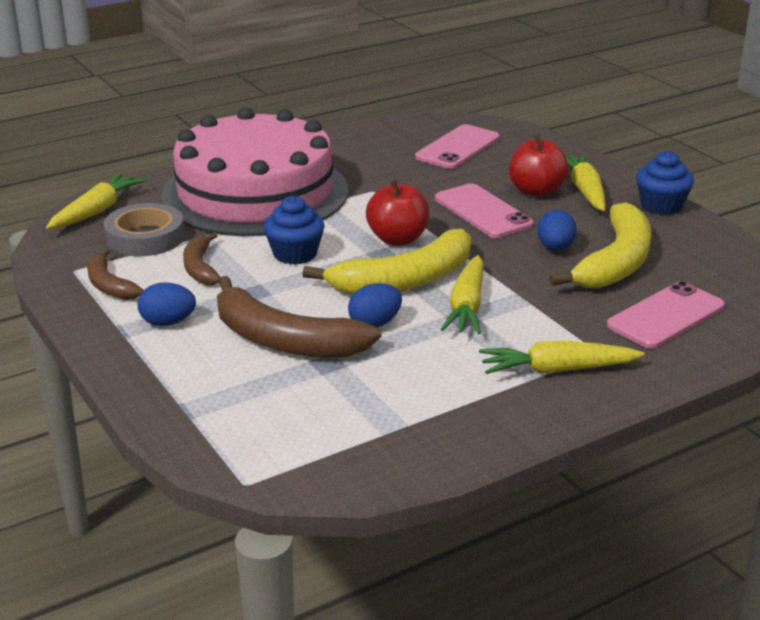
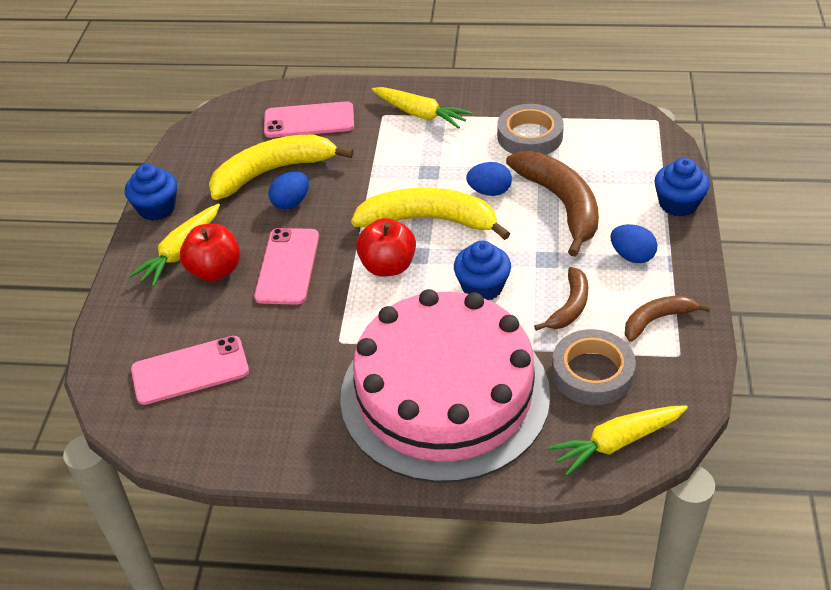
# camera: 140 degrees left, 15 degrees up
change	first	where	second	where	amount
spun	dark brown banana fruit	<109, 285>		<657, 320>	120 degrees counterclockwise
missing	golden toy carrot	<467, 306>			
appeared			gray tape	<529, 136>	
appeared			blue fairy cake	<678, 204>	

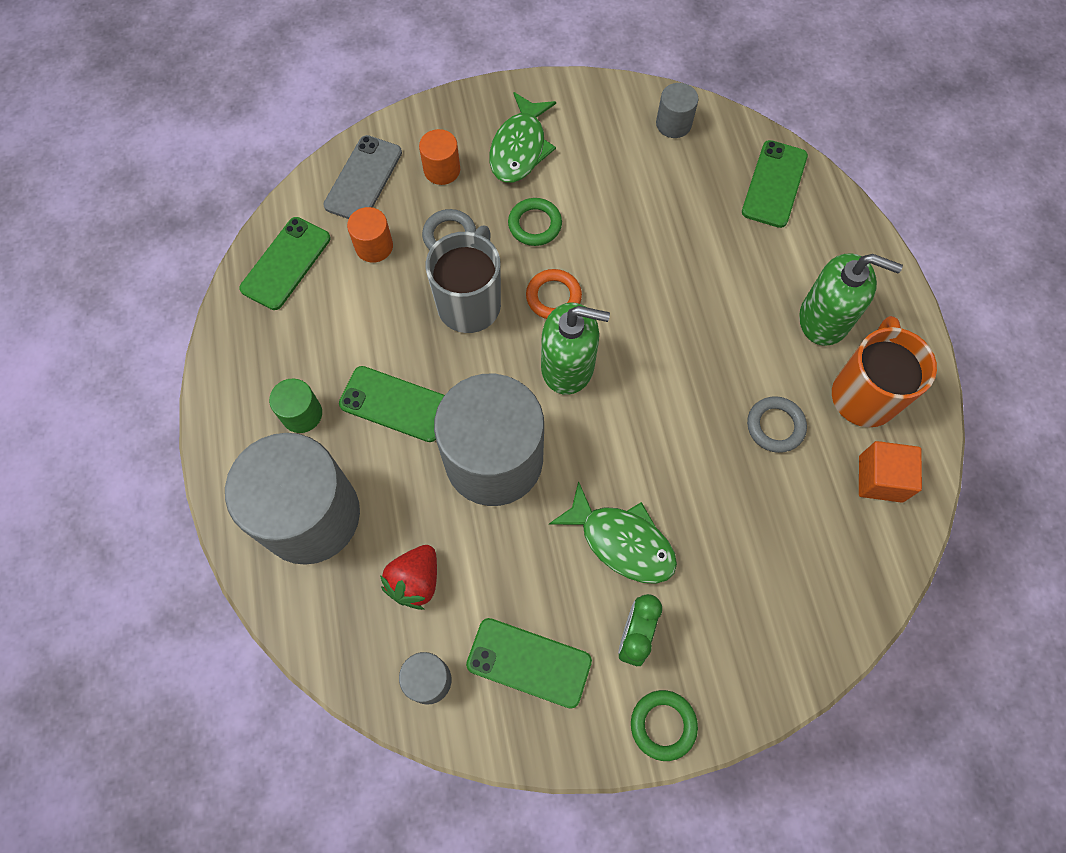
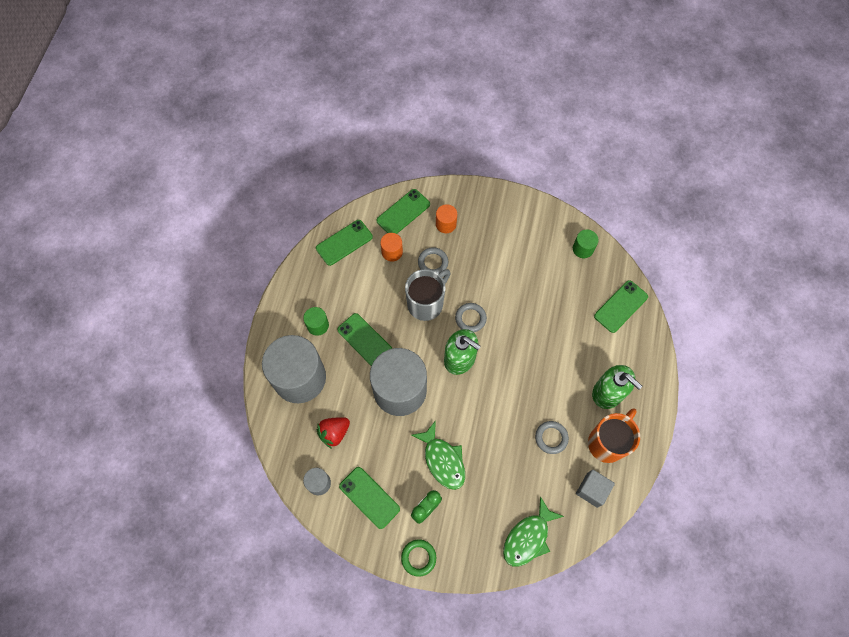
# camera: 25 degrees right, 0 degrees up
change	first	where	second	where	amount
colour	gray cylinder	<673, 124>	green cylinder	<583, 249>	
relocated	green toy fish	<520, 148>		<528, 537>	
colour	gray mobile phone	<363, 179>	green mobile phone	<403, 212>	
missing	green hoop	<535, 224>			
colour	orange hoop	<553, 297>	gray hoop	<470, 318>	
colour	orange cube	<880, 478>	gray cube	<592, 490>	

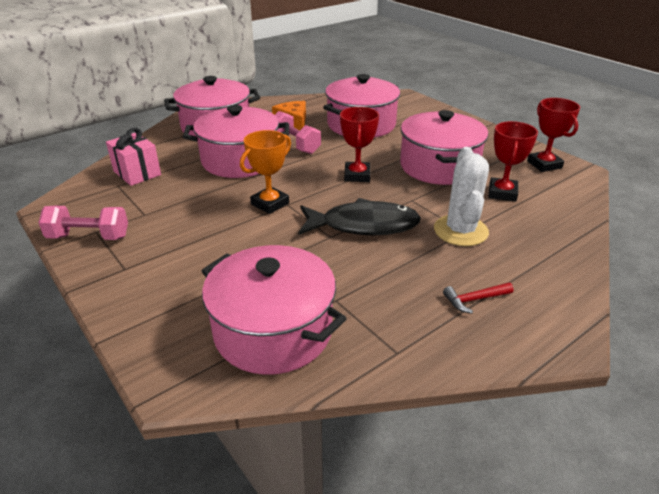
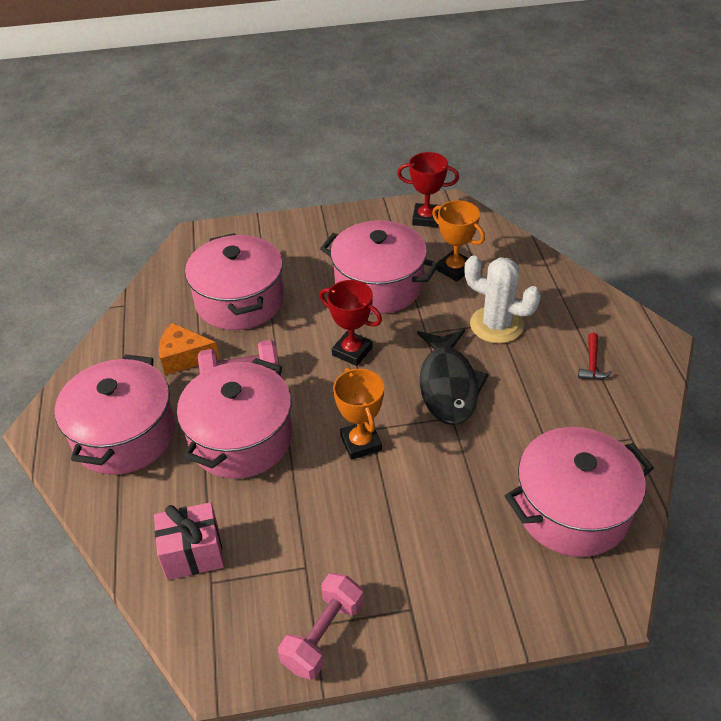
# camera: 60 degrees left, 10 degrees up
change	first	where	second	where	amount
colour	red award cup	<502, 193>	orange award cup	<455, 269>	
spun	ebony toy fish	<363, 225>		<448, 385>	150 degrees clockwise

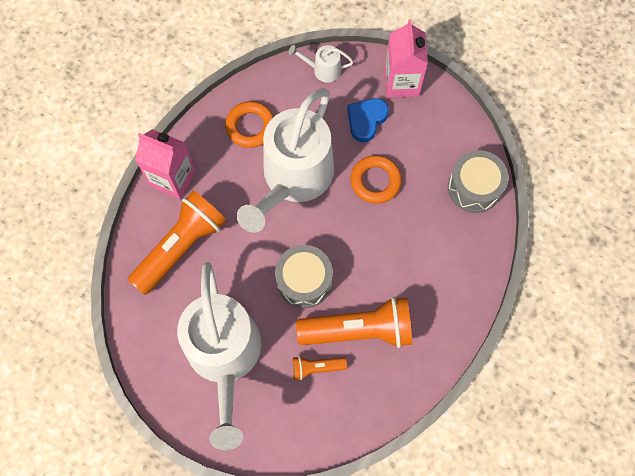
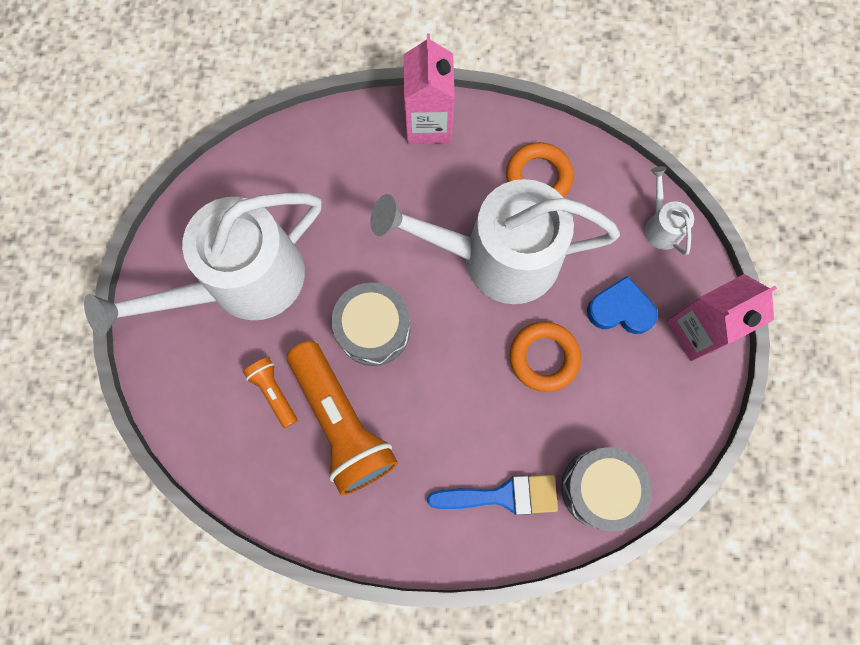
# camera: 65 degrees right, 5 degrees up
change	first	where	second	where	amount
missing	orange flashlight	<181, 247>			
appeared			blue paint brush	<502, 495>	

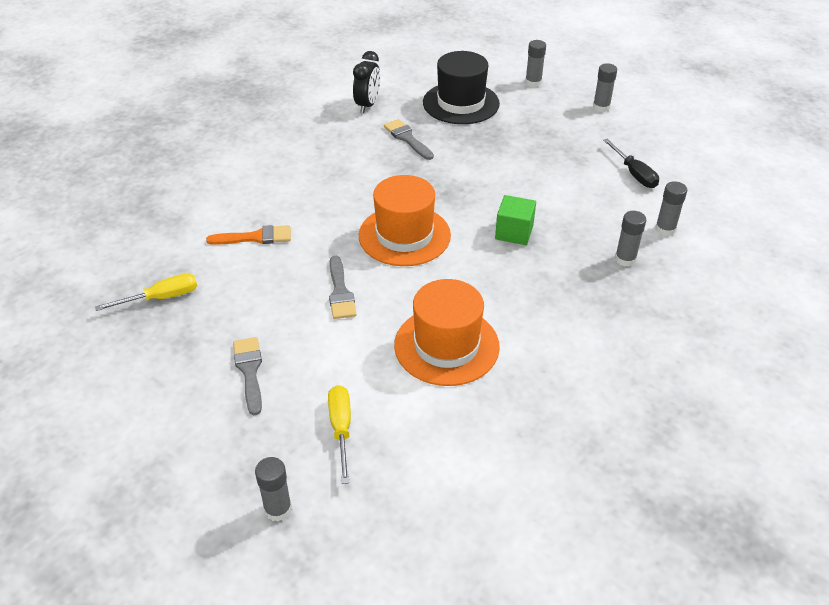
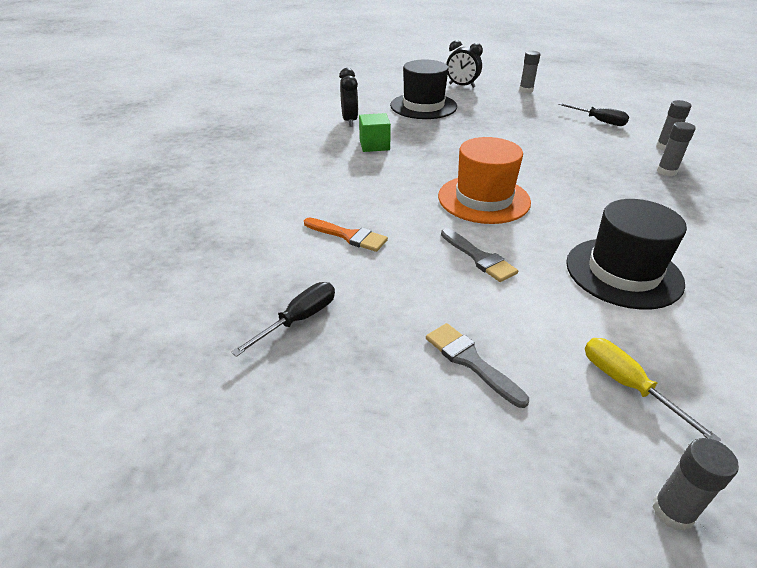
# camera: 25 degrees left, 5 degrees down
change	first	where	second	where	amount
exchanged	gray glue	<533, 82>	ebony bedside clock	<461, 86>	
missing	gray paint brush	<407, 138>			
relocated	green cube	<514, 232>		<374, 145>	
spun	orange paint brush	<255, 237>		<348, 236>	60 degrees clockwise
colour	golden screwdriver	<161, 298>	ebony screwdriver	<298, 319>	
colour	orange top hat	<446, 346>	ebony top hat	<623, 272>	

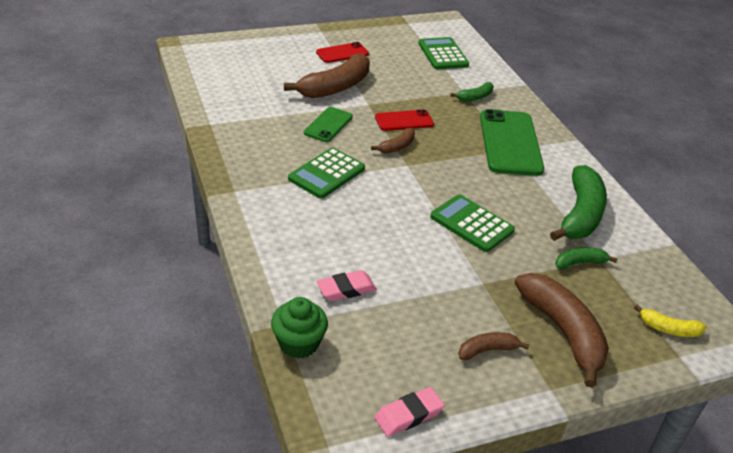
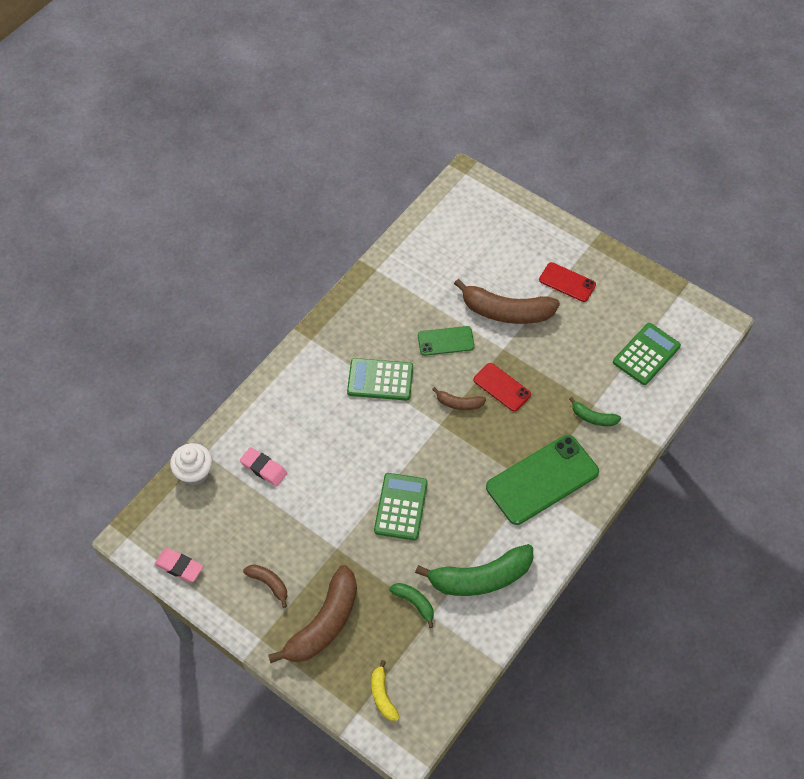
# camera: 60 degrees right, 20 degrees up
change	first	where	second	where	amount
colour	green fairy cake	<299, 343>	snow-white fairy cake	<194, 472>	

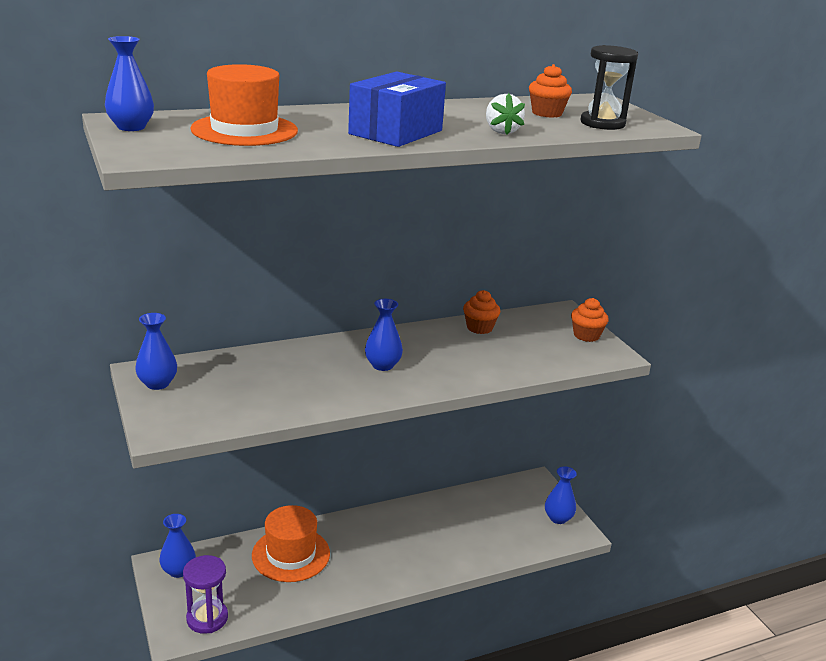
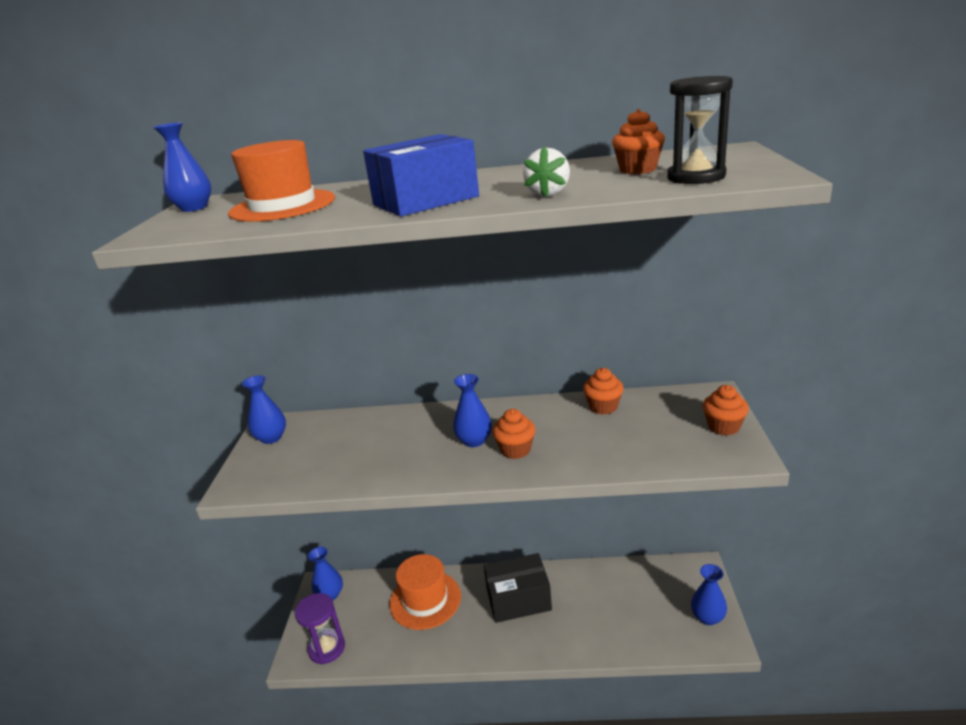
# camera: 30 degrees right, 0 degrees up
change	first	where	second	where	amount
appeared			orange fairy cake	<515, 450>	
appeared			ebony parcel	<518, 599>	

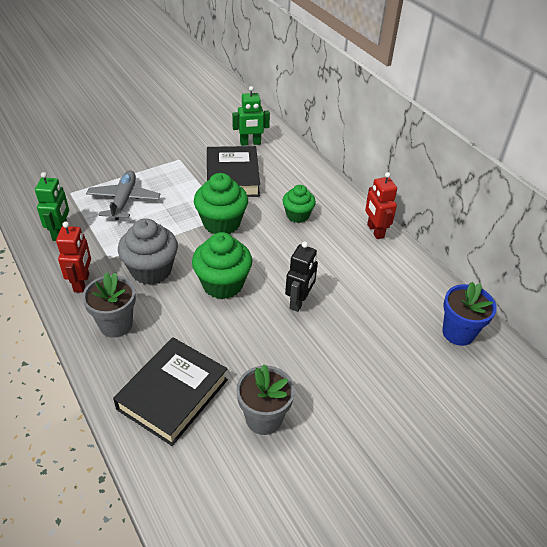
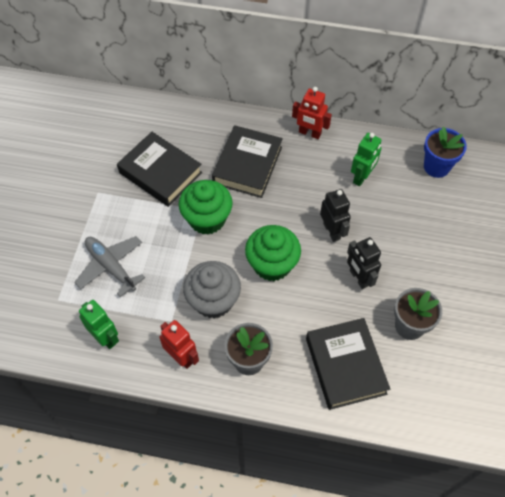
# camera: 45 degrees left, 15 degrees up
change	first	where	second	where	amount
relocated	green robot	<250, 143>		<362, 177>	
exchanged	green fairy cake	<297, 215>	ebony hardcover	<247, 165>	
appeared			ebony robot	<359, 278>	

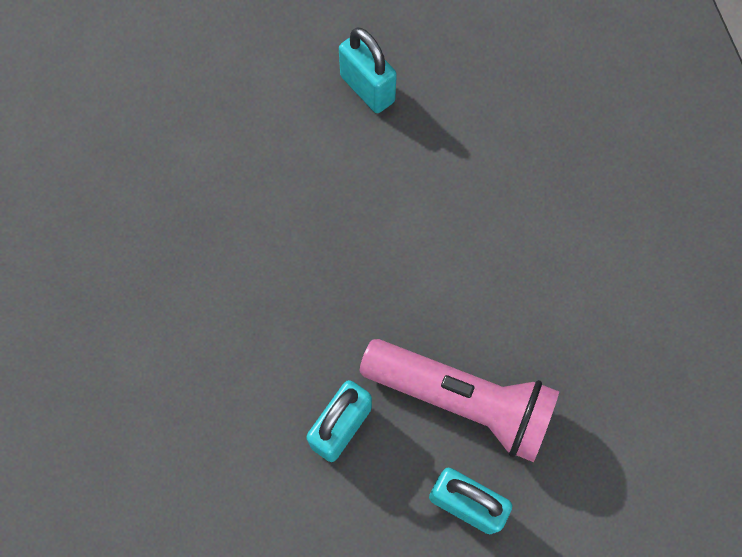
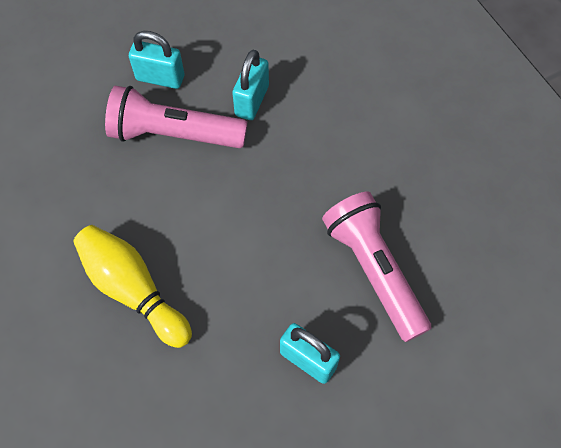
# camera: 165 degrees right, 5 degrees down
change	first	where	second	where	amount
appeared			rose-pink flashlight	<374, 271>	
appeared			golden skittle	<133, 290>	

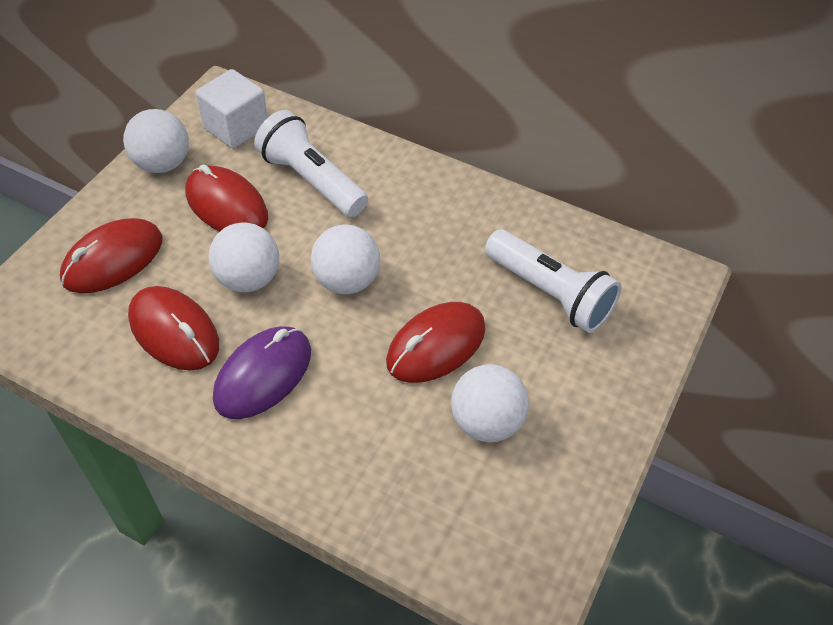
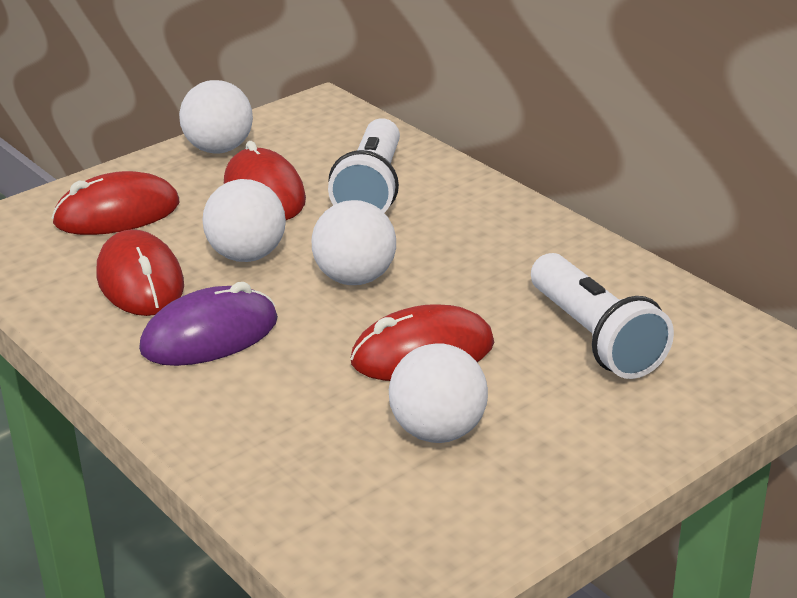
# camera: 25 degrees right, 20 degrees down
change	first	where	second	where	amount
missing	snow-white cube	<236, 127>			
spun	snow-white flashlight	<311, 180>		<372, 189>	150 degrees counterclockwise

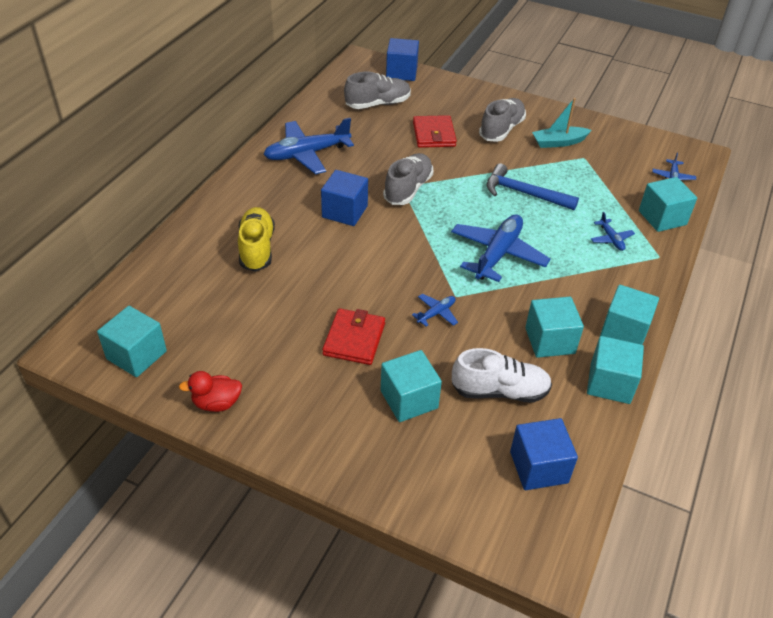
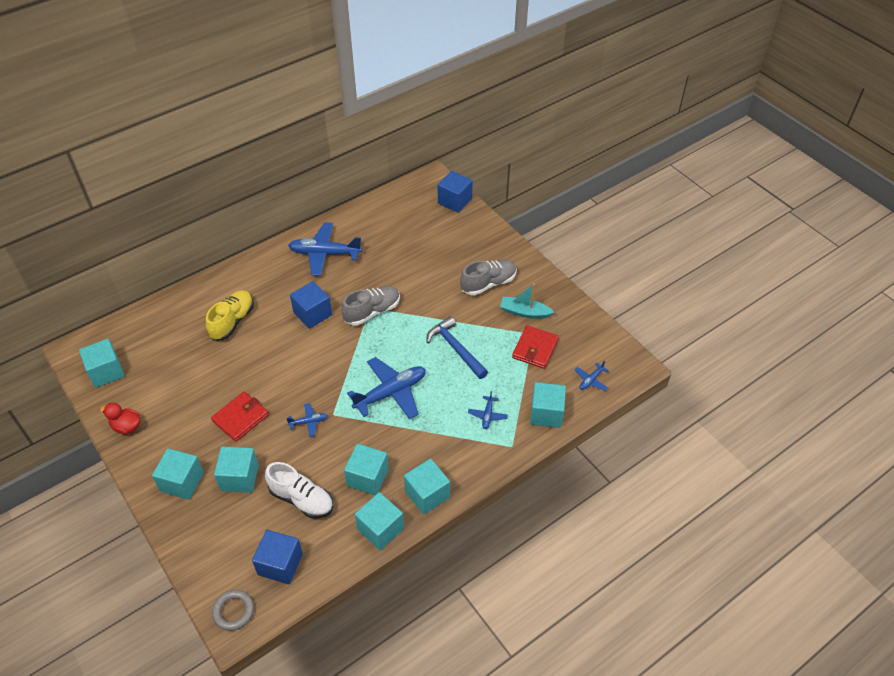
# camera: 30 degrees right, 5 degrees up
change	first	where	second	where	amount
missing	gray sneaker	<378, 104>			
relocated	red billfold	<434, 134>		<535, 349>	
appeared			teal cube	<182, 482>	
appeared			gray hoop	<233, 611>	

